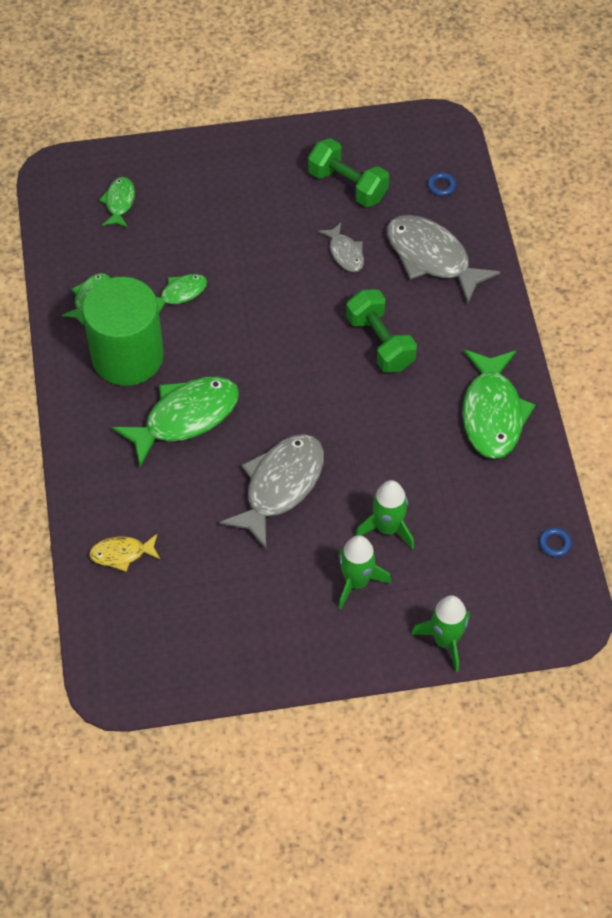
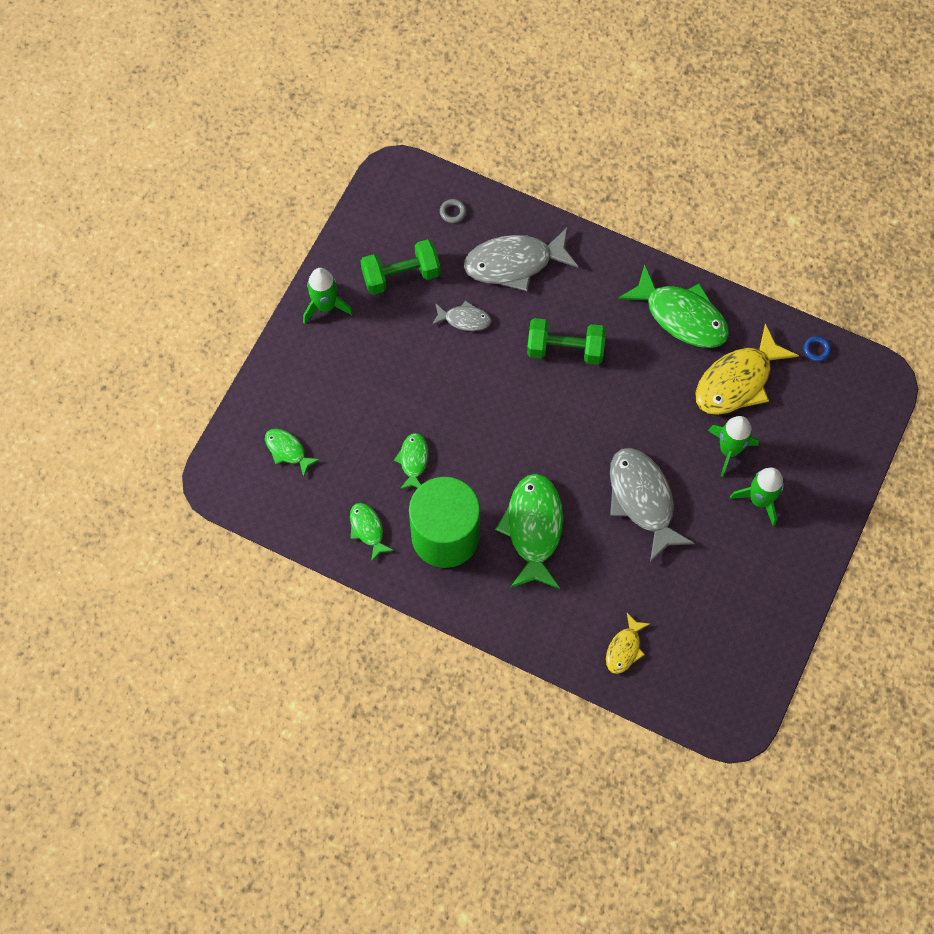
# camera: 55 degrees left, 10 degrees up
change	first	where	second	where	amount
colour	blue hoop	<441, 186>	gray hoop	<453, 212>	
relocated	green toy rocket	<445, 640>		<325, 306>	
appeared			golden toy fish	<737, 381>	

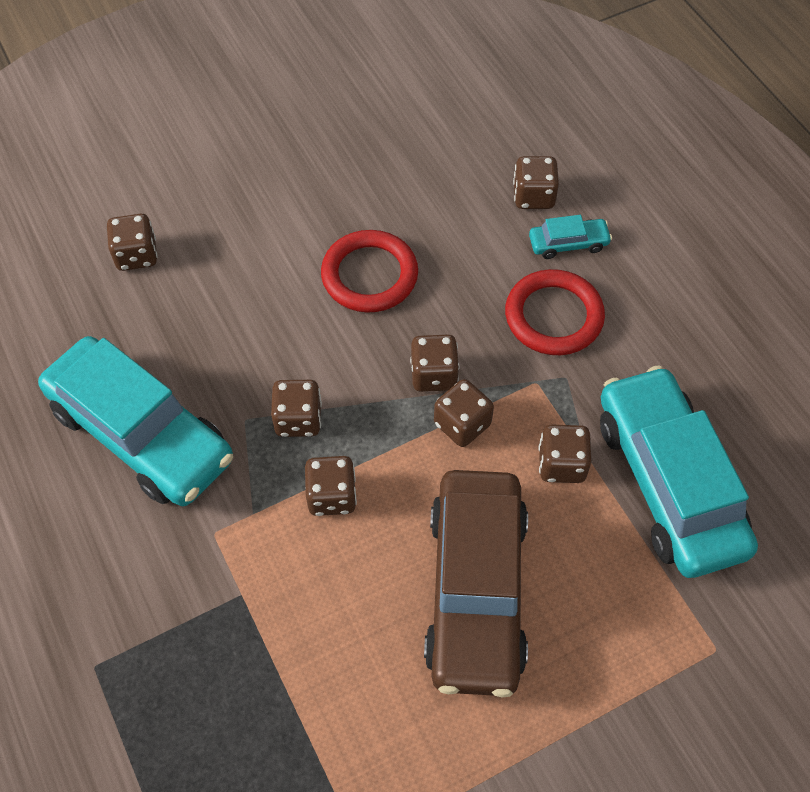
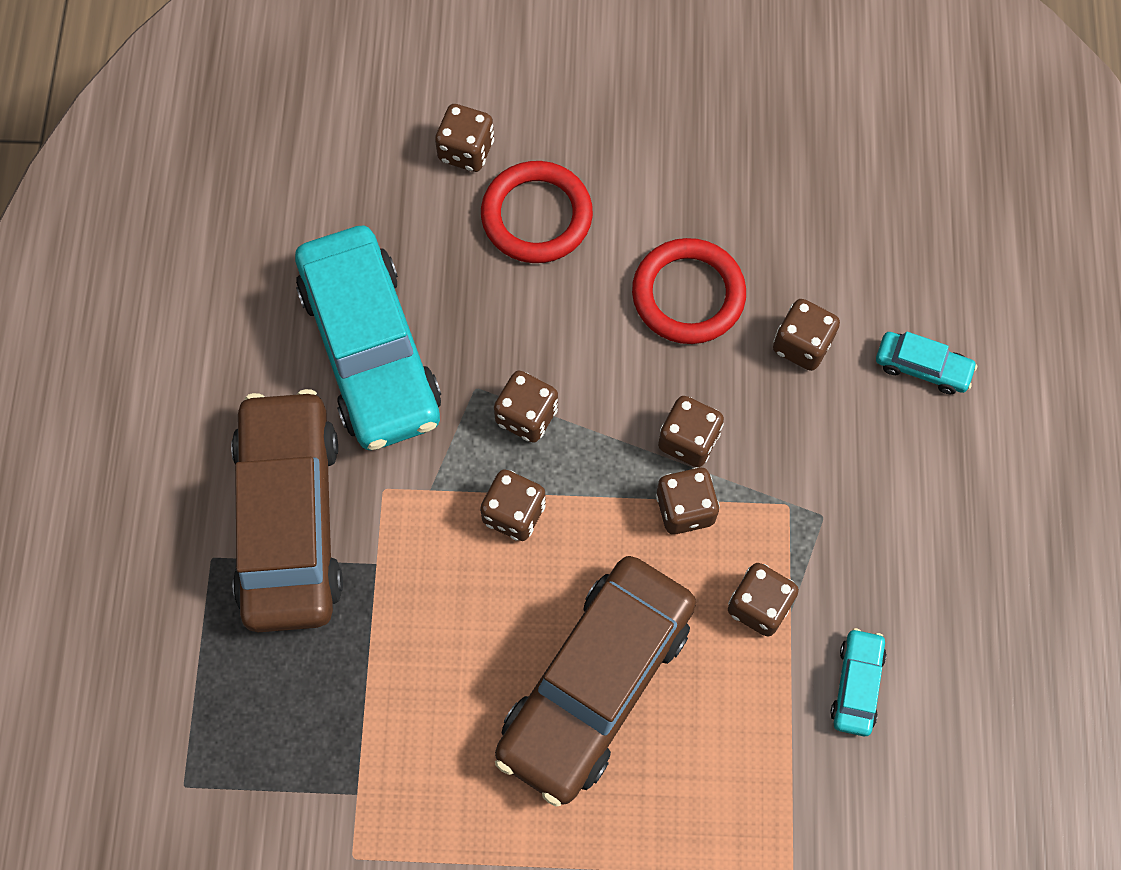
# camera: 30 degrees right, 10 degrees up
change	first	where	second	where	amount
relocated	dark brown dice	<533, 196>		<802, 345>	
relocated	red hoop	<553, 316>		<536, 216>	
size	teal toy car	<668, 482>		<856, 685>	x0.42
appeared			dark brown toy car	<290, 520>	

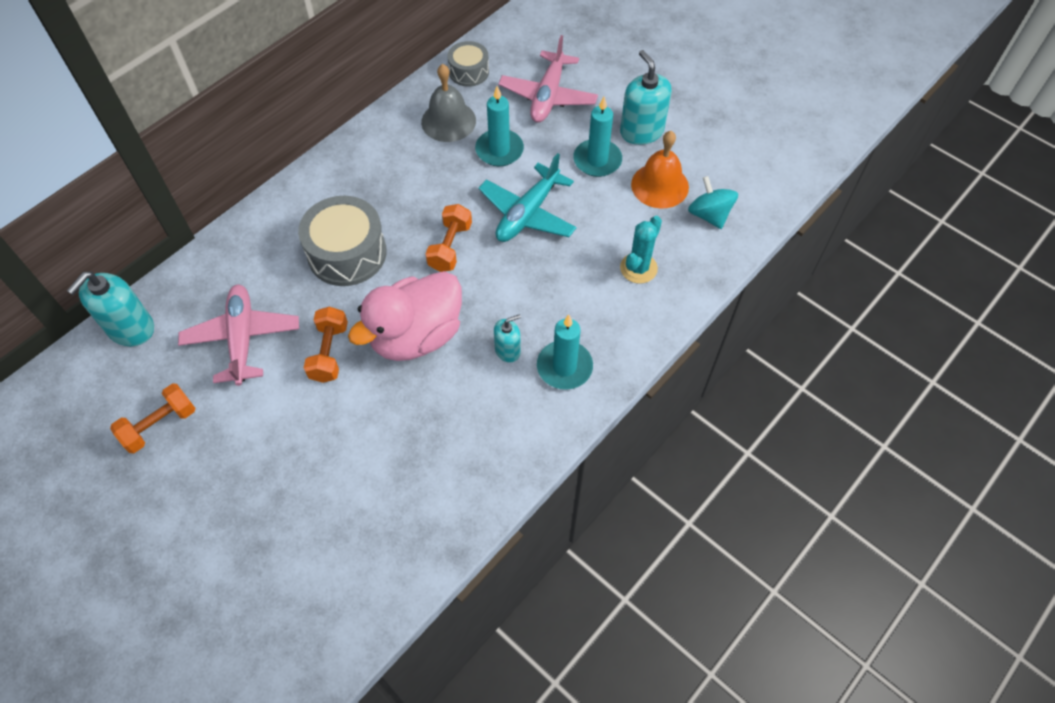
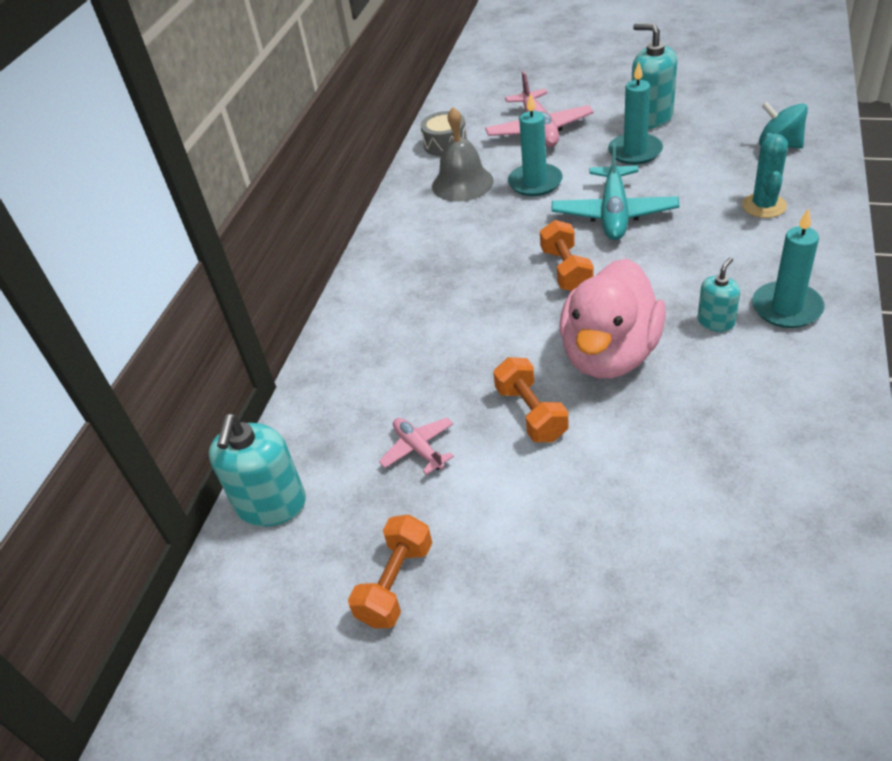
# camera: 20 degrees left, 15 degrees down
change	first	where	second	where	amount
missing	orange hand bell	<659, 185>			
missing	gray drum	<347, 253>			
size	rose-pink plane	<242, 338>		<418, 449>	x0.54

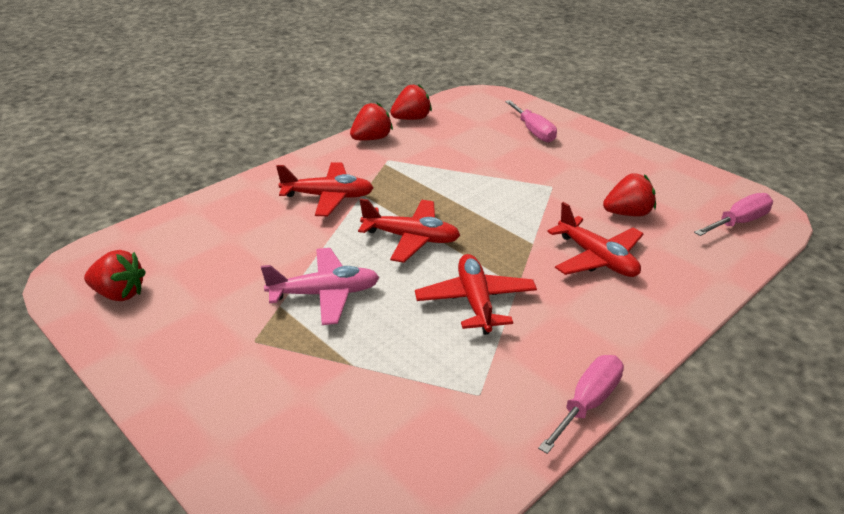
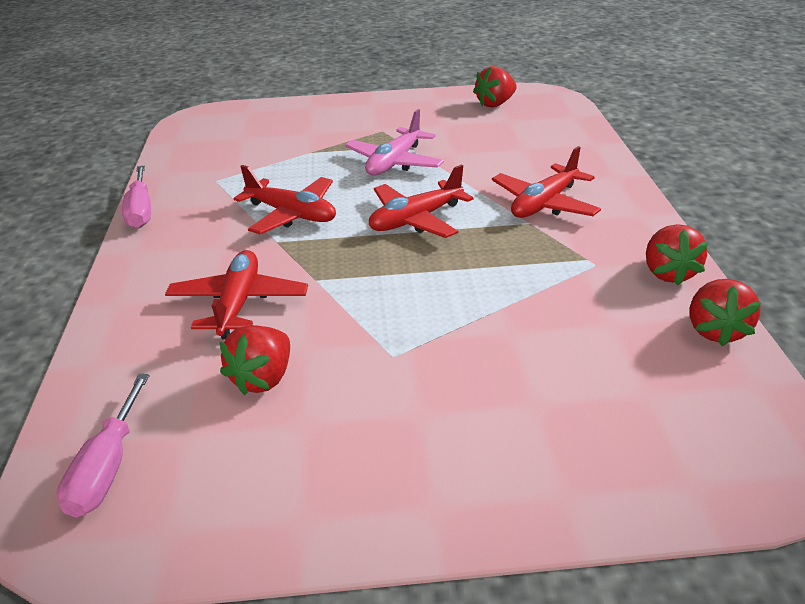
# camera: 130 degrees right, 0 degrees up
change	first	where	second	where	amount
missing	rose-pink screwdriver	<533, 131>			
spun	red plane	<597, 258>		<238, 303>	90 degrees clockwise

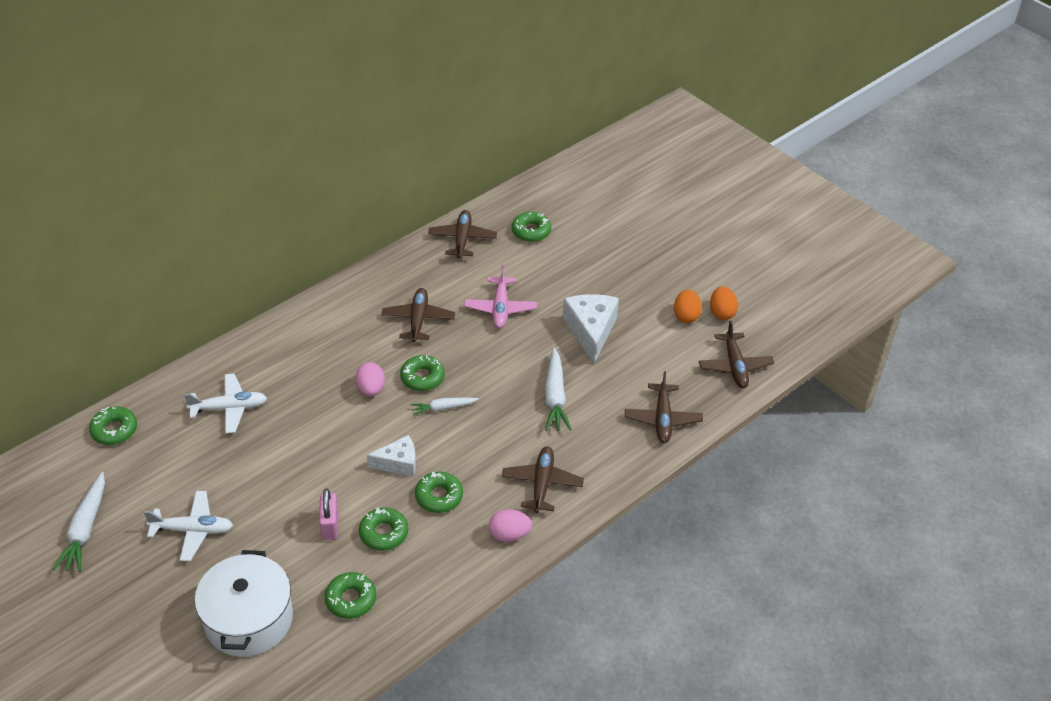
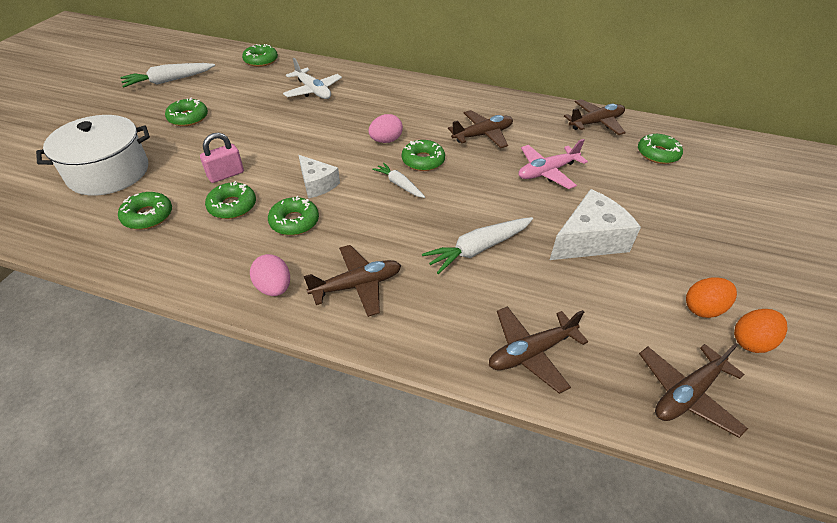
# camera: 60 degrees right, 0 degrees up
change	first	where	second	where	amount
exchanged	snow-white plane	<193, 530>	green donut	<188, 118>	

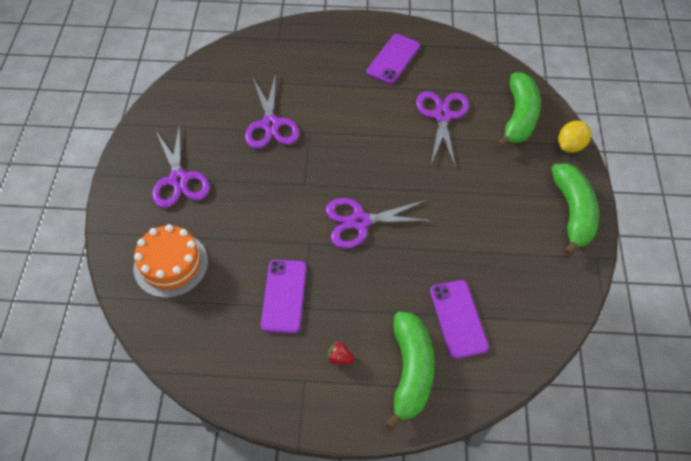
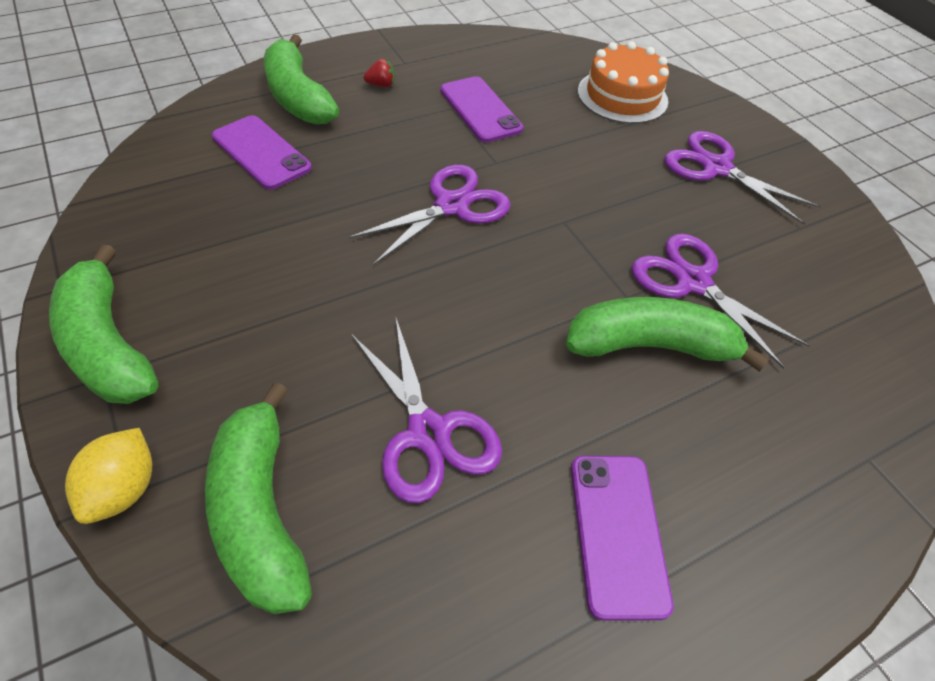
# camera: 145 degrees right, 5 degrees down
change	first	where	second	where	amount
appeared			green banana fruit	<650, 346>	

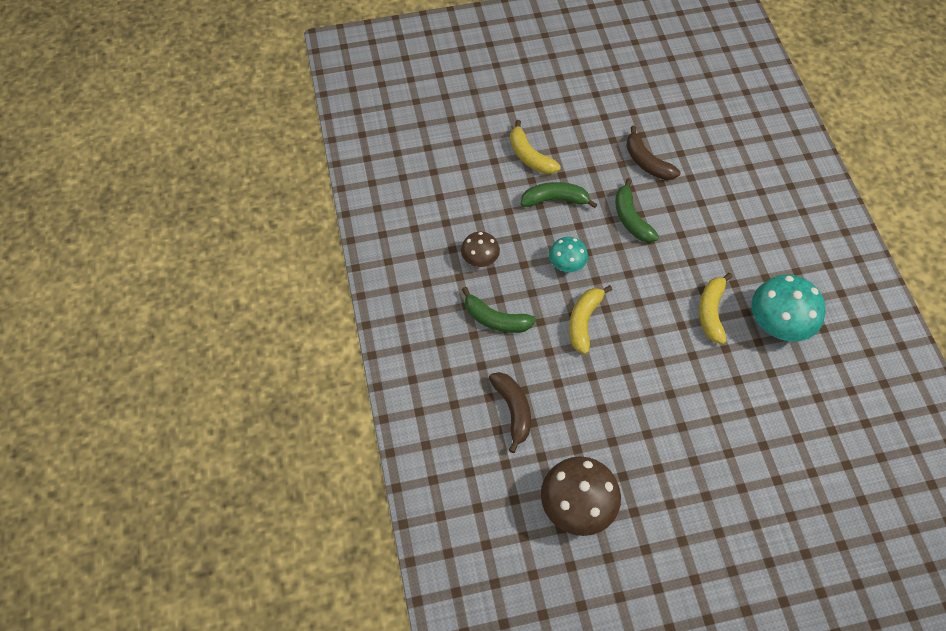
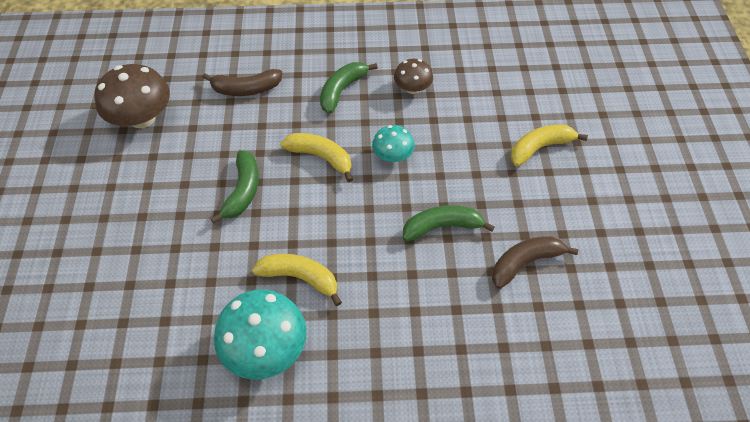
# camera: 100 degrees right, 5 degrees down
change	first	where	second	where	amount
relocated	green banana fruit	<555, 200>		<243, 191>	

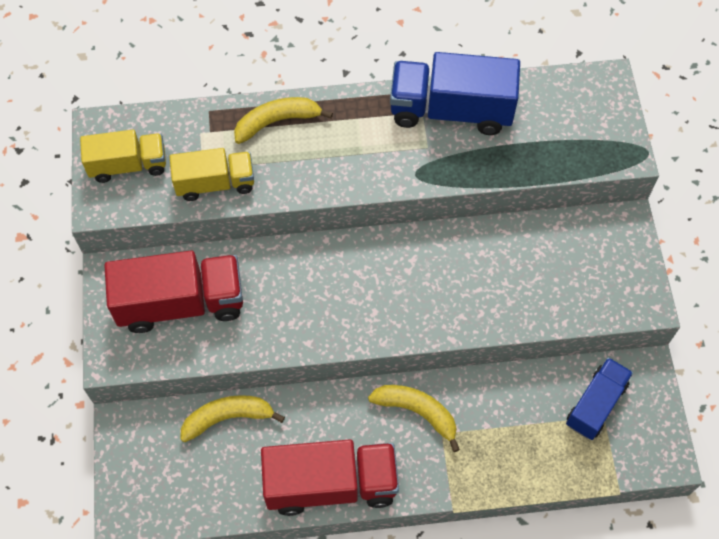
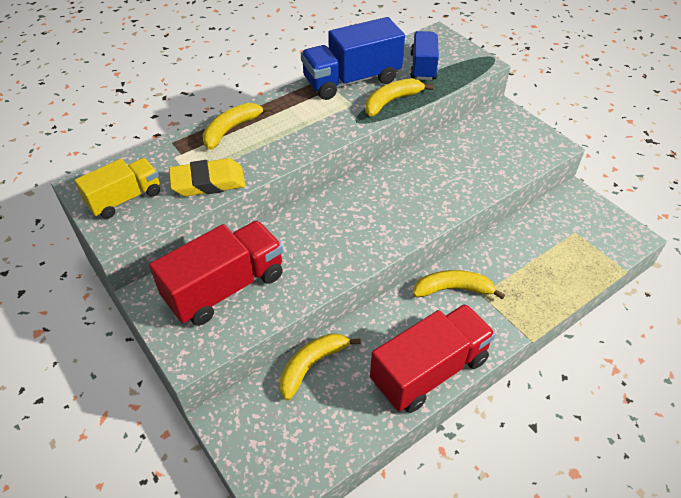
# camera: 30 degrees left, 15 degrees down
change	first	where	second	where	amount
exchanged	golden lorry	<215, 183>	golden eraser	<208, 182>	
relocated	blue lorry	<595, 404>		<423, 66>	
appeared			golden banana fruit	<391, 101>	

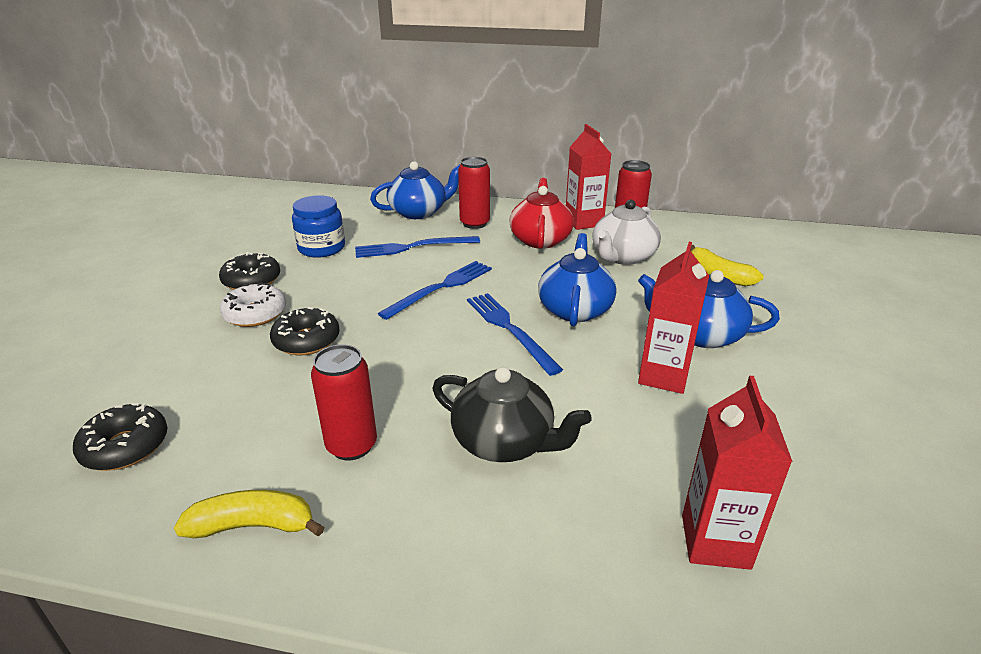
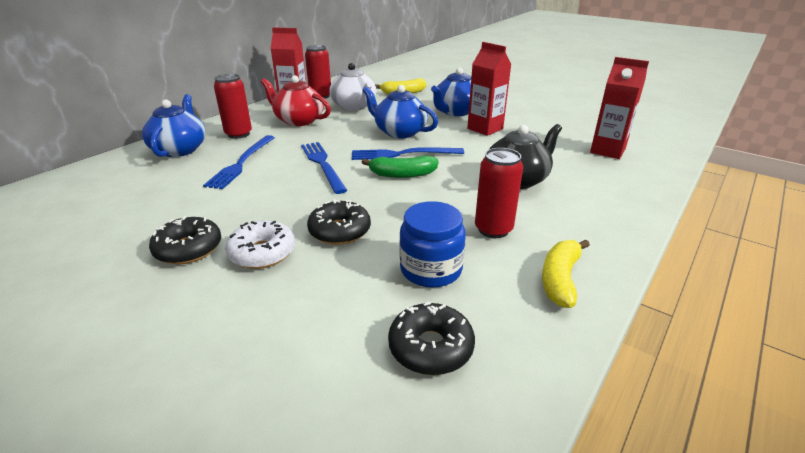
# camera: 65 degrees left, 0 degrees up
change	first	where	second	where	amount
relocated	blue jam jar	<321, 248>		<431, 269>	
appeared			green banana fruit	<402, 174>	

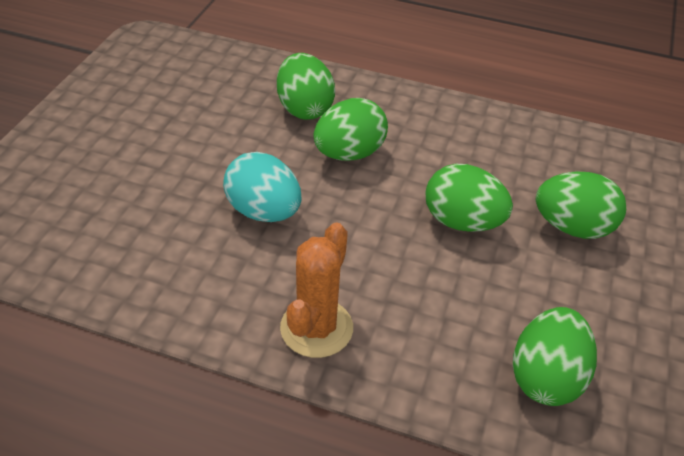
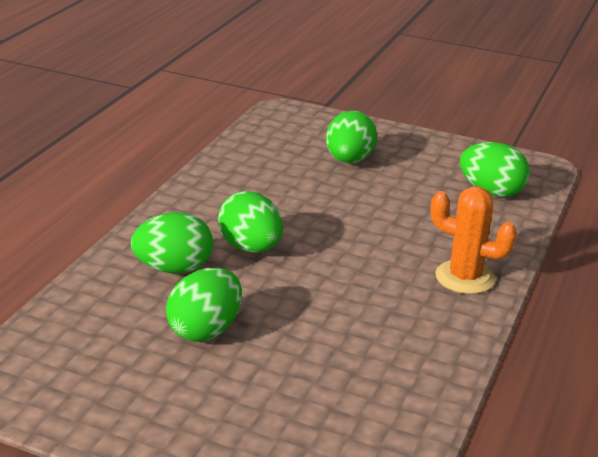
# camera: 85 degrees left, 15 degrees down
change	first	where	second	where	amount
missing	teal egg shape	<264, 211>			
relocated	green egg shape	<462, 222>		<205, 330>	

